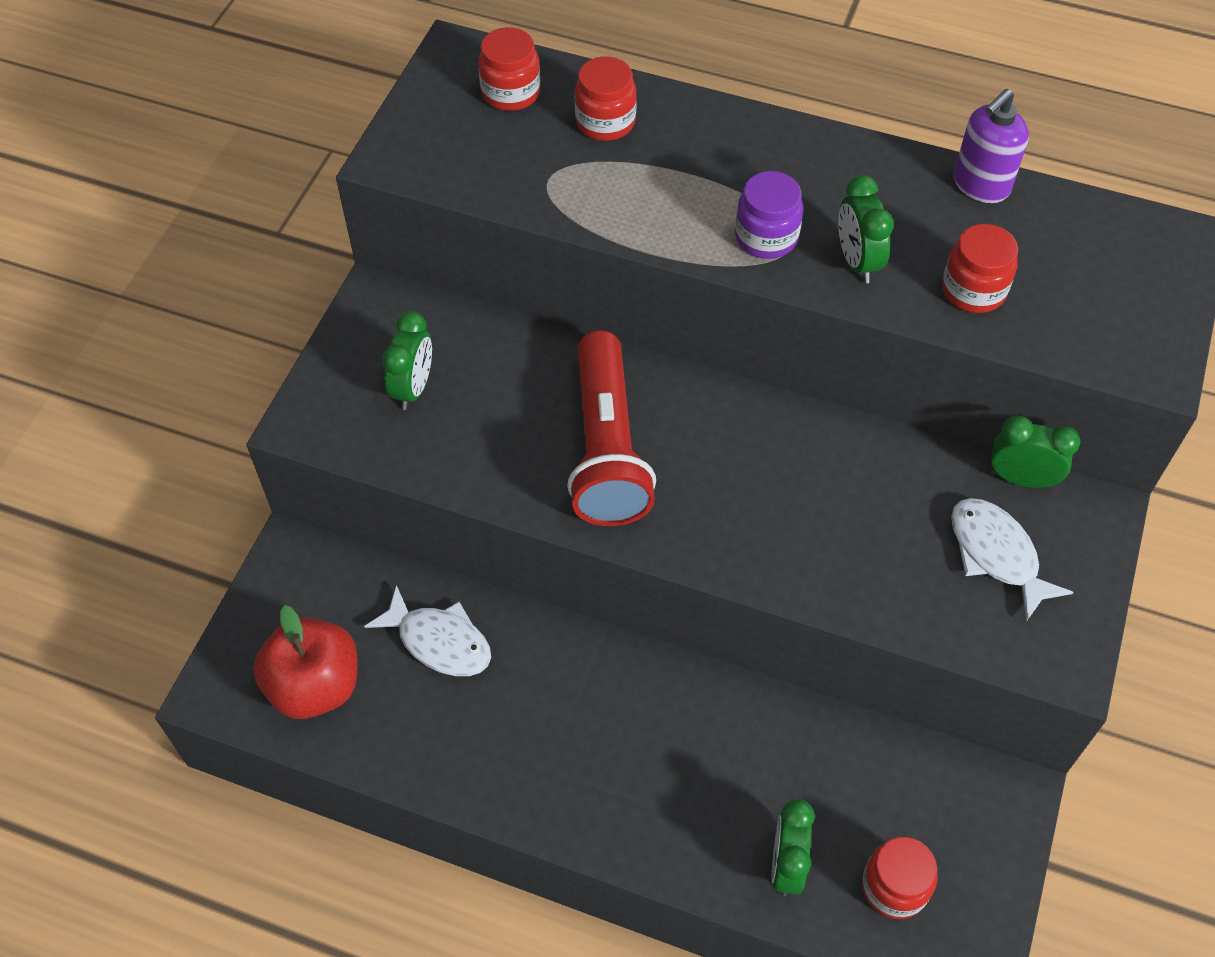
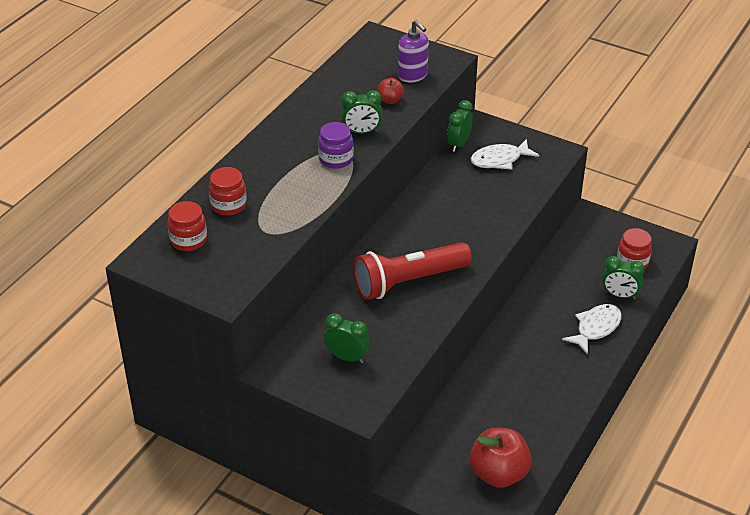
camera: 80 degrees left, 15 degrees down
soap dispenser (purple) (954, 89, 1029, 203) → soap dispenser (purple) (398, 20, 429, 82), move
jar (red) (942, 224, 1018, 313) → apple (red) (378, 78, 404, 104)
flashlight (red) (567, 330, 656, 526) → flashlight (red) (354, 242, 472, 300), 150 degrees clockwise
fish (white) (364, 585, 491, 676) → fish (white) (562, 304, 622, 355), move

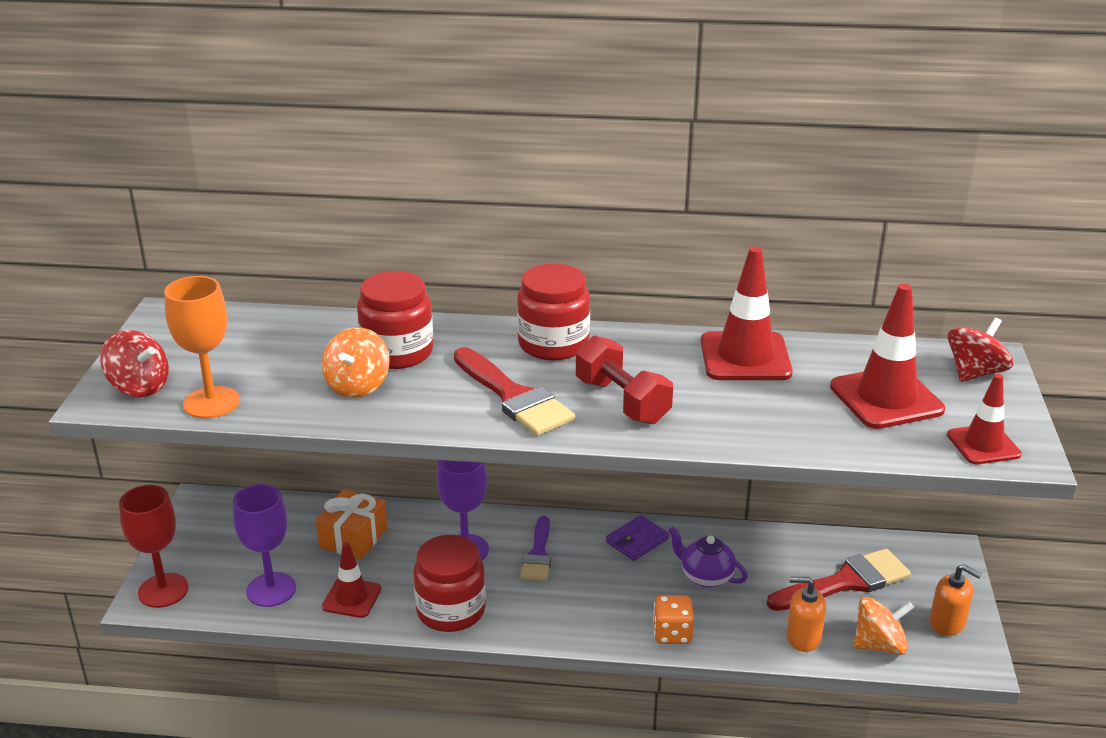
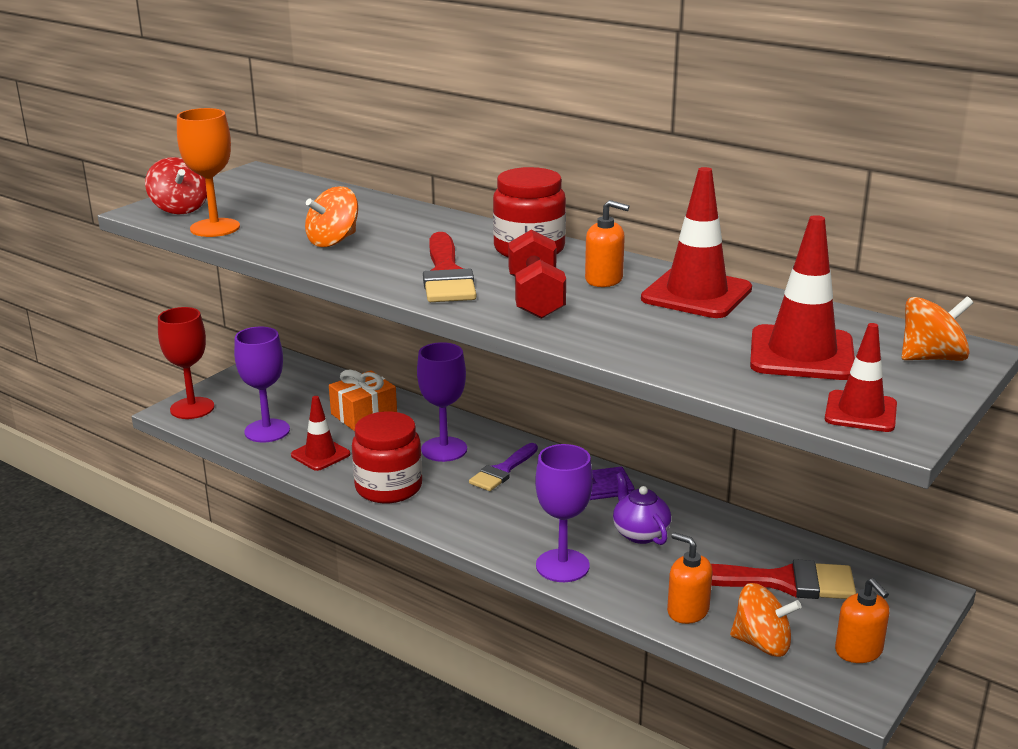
camera: 30 degrees right, 5 degrees down
jar (red) (357, 271, 433, 369) → -
spinning top (red) (948, 317, 1013, 382) → spinning top (orange) (902, 296, 974, 361)
dice (orange) (653, 595, 694, 644) → goblet (purple) (535, 444, 593, 582)
- → soap dispenser (orange) (585, 200, 629, 287)

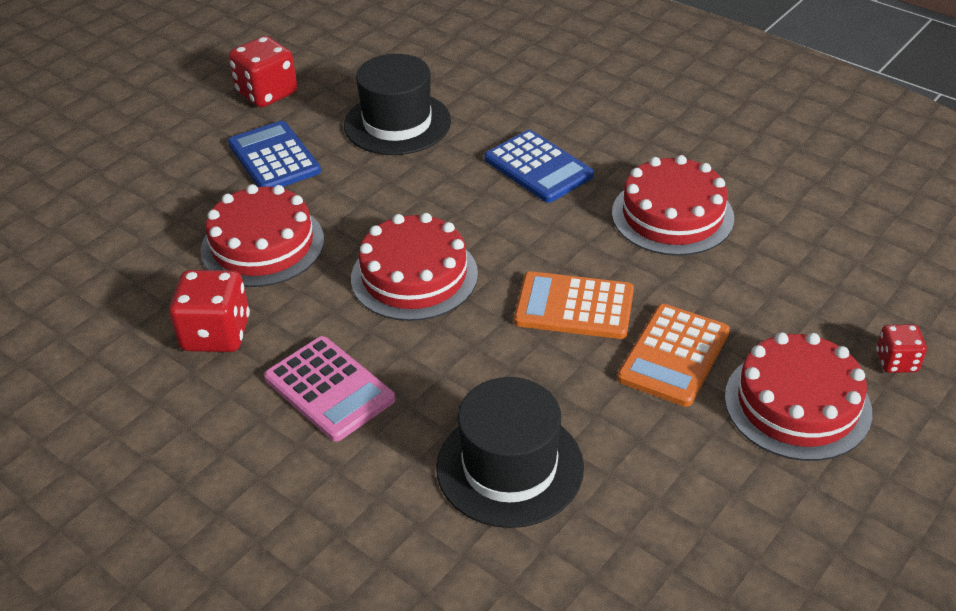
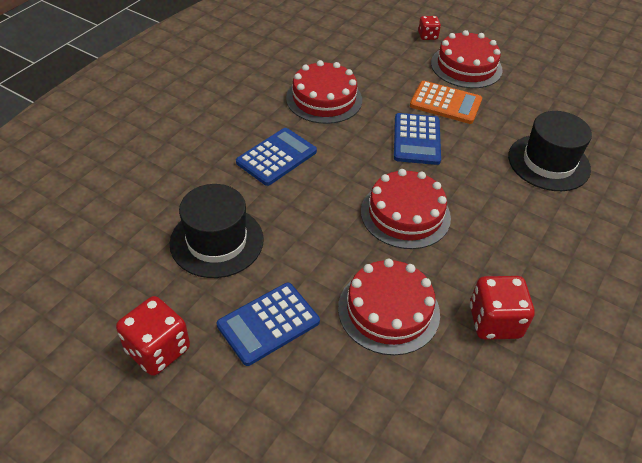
camera: 100 degrees left, 5 degrees up
calculator (orange) (514, 271, 634, 339) → calculator (blue) (394, 113, 441, 165)
calculator (pink) (264, 336, 395, 442) → -

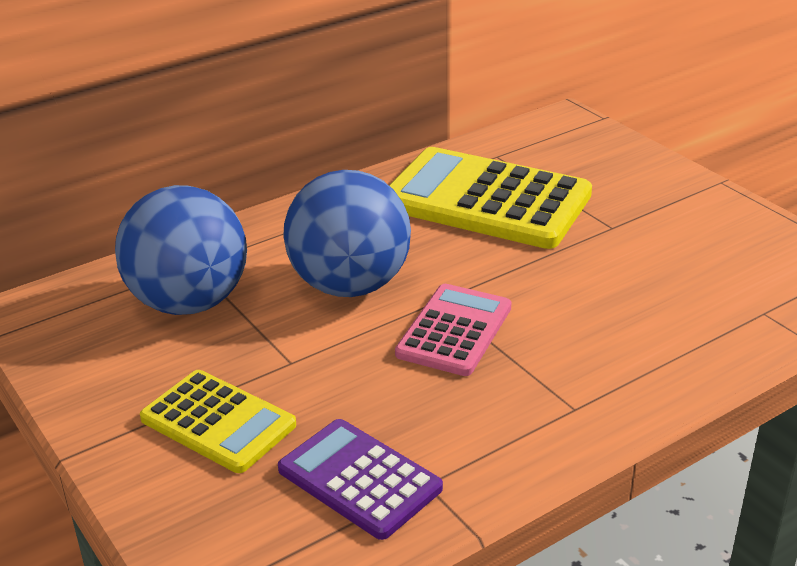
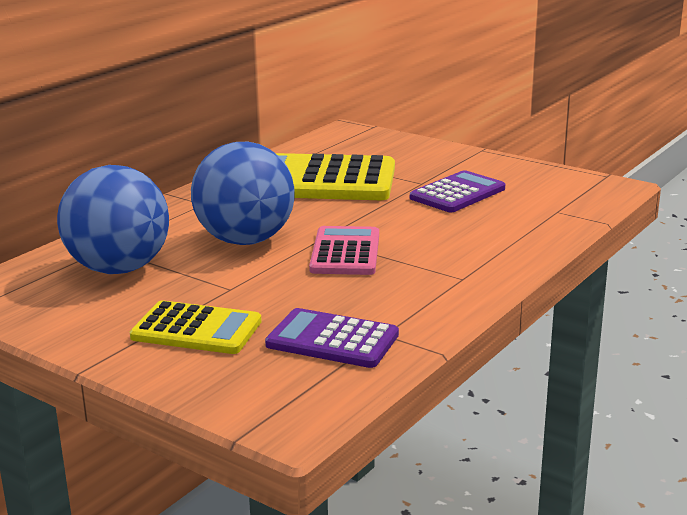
camera: 20 degrees left, 10 degrees down
- → calculator (purple) (410, 170, 505, 212)

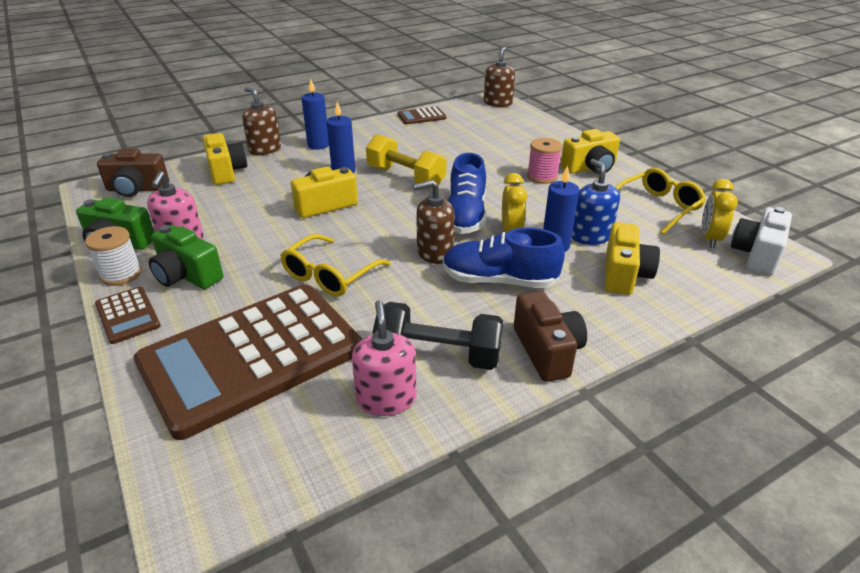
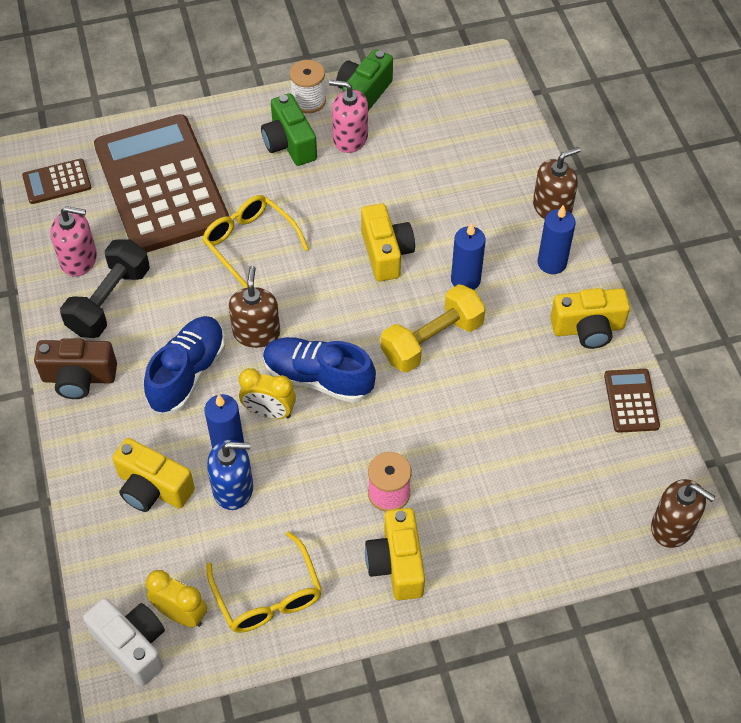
camera: 105 degrees right, 20 degrees up
camera (yellow) (203, 133, 247, 185) → camera (yellow) (550, 288, 630, 349), move
camera (brown) (97, 148, 169, 197) → -
camera (green) (149, 225, 223, 289) → camera (green) (261, 93, 317, 166), 75 degrees counterclockwise
calculator (brown) (95, 287, 161, 344) → calculator (brown) (22, 159, 91, 204), move

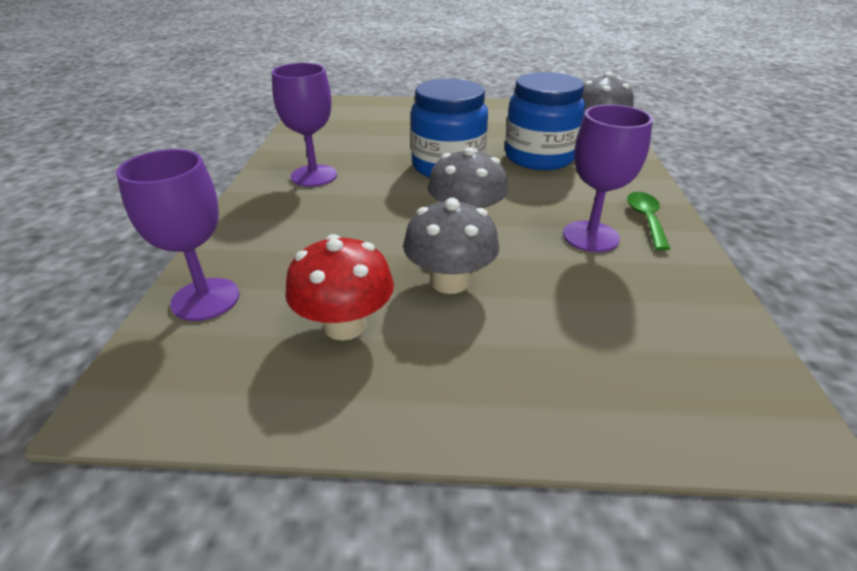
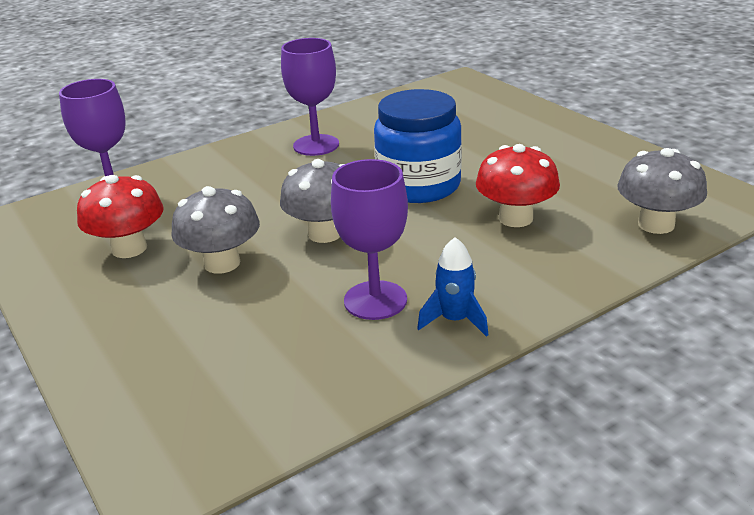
camera: 55 degrees right, 5 degrees down
jar (blue) (505, 72, 585, 170) → mushroom (red) (476, 144, 560, 227)
spoon (green) (627, 192, 670, 251) → rocket (blue) (417, 237, 488, 337)

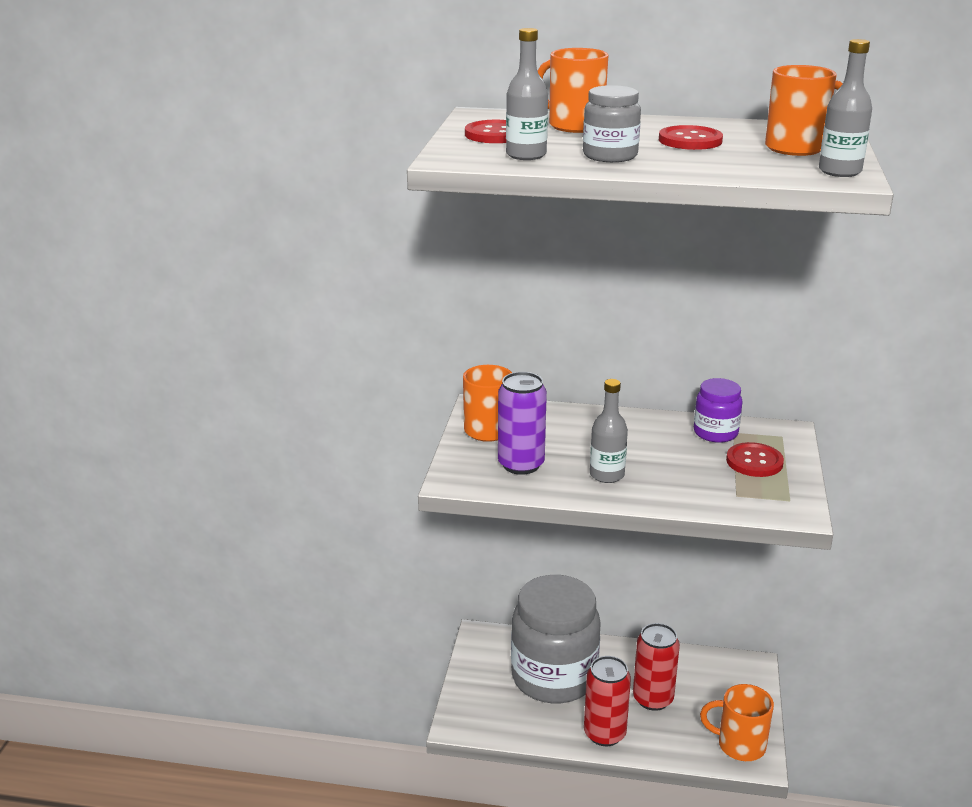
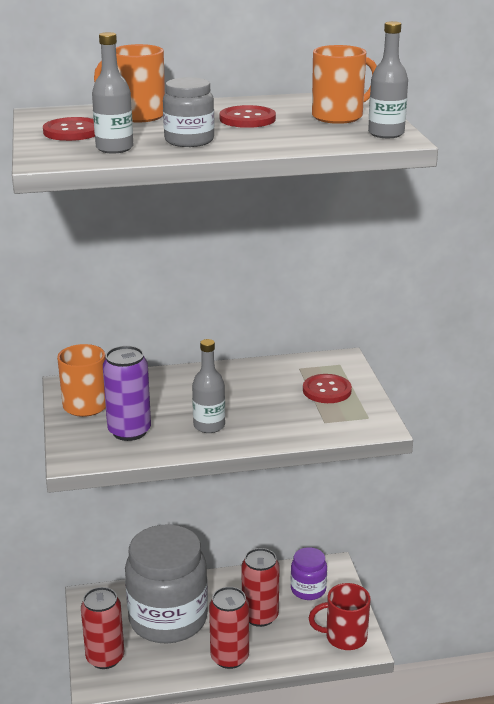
camera: 20 degrees left, 0 degrees up
jar (purple) (694, 378, 742, 443) → jar (purple) (291, 547, 327, 600), move
mug (orange) (700, 684, 774, 761) → mug (red) (309, 583, 371, 650)
- → can (red) (81, 587, 124, 669)

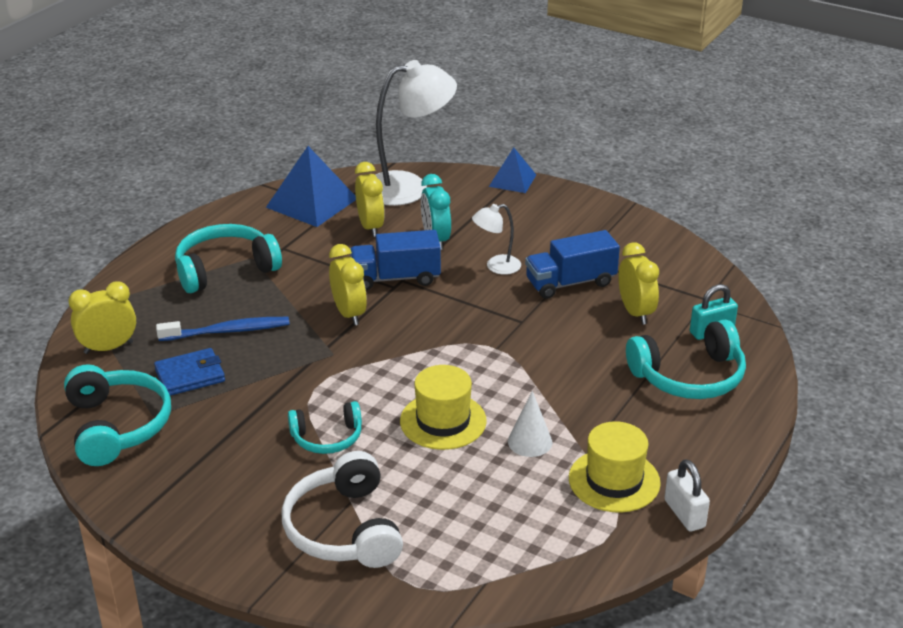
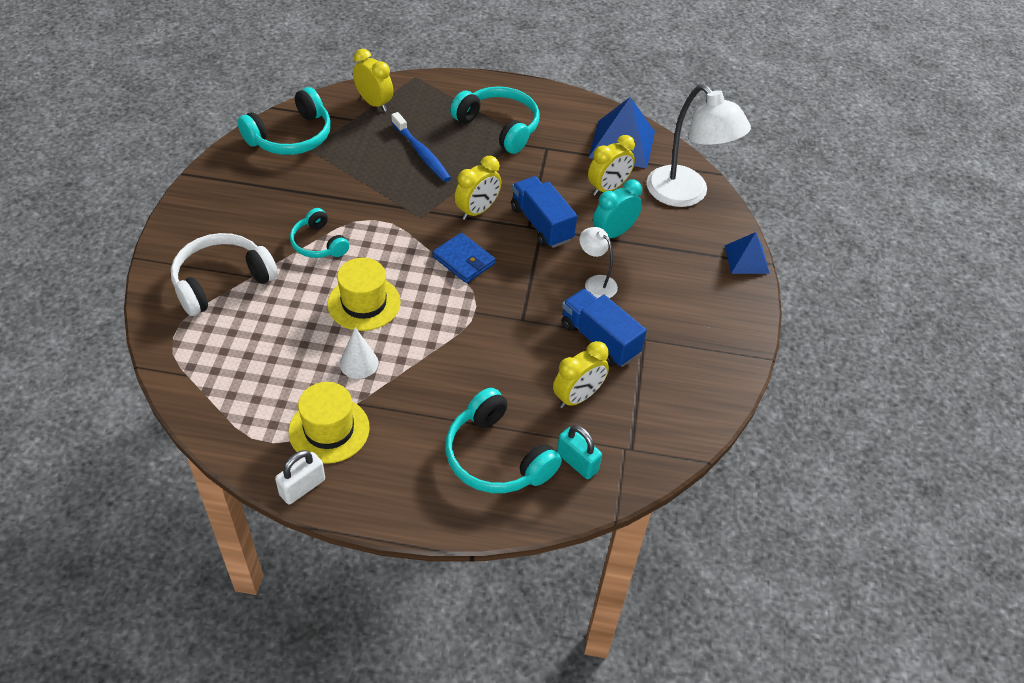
camera: 65 degrees right, 15 degrees up
wallet (blue) (154, 348, 225, 396) → wallet (blue) (432, 233, 495, 283), move

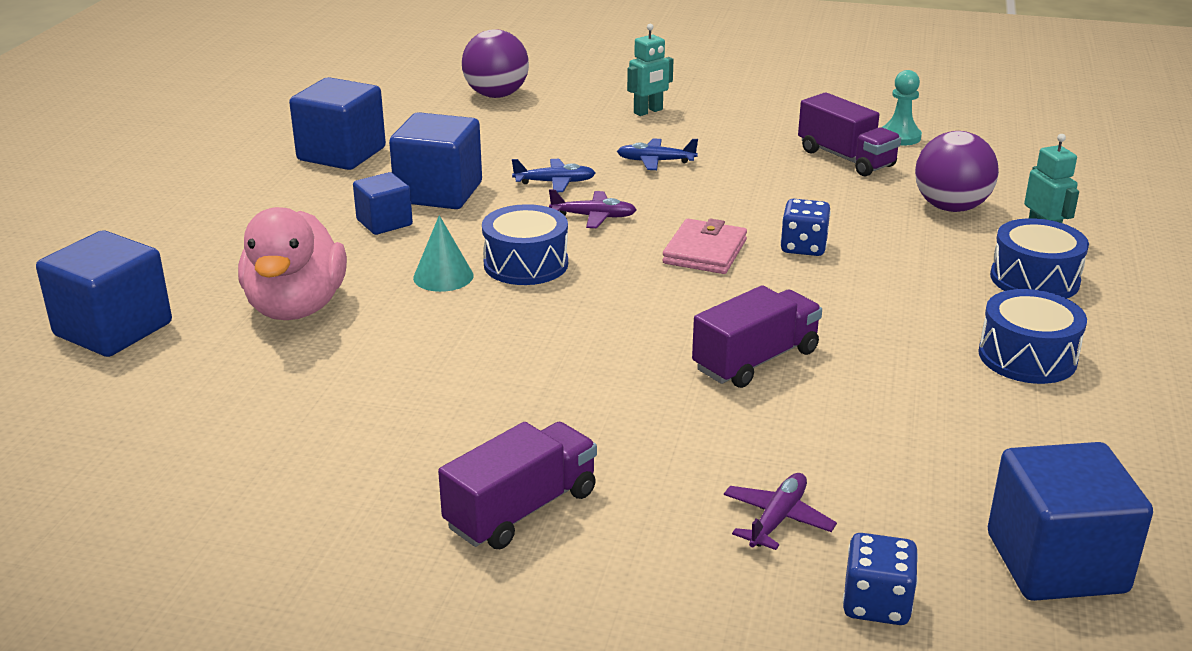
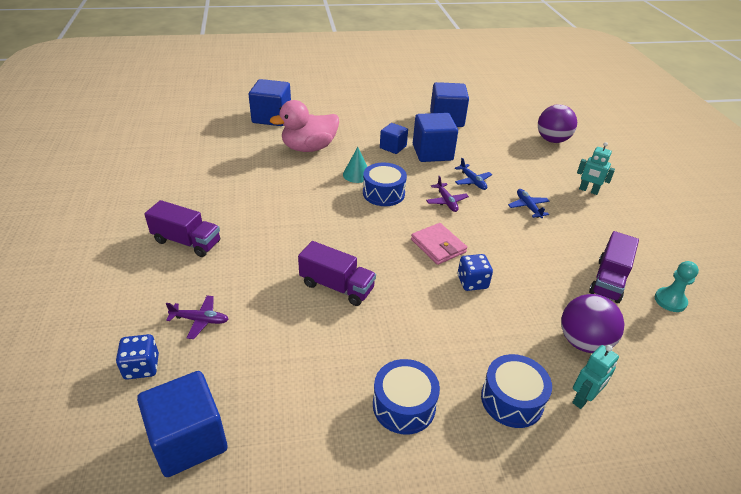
camera: 65 degrees right, 10 degrees up
wallet (pink) (662, 218, 747, 274) → wallet (pink) (411, 223, 467, 265), 60 degrees clockwise

